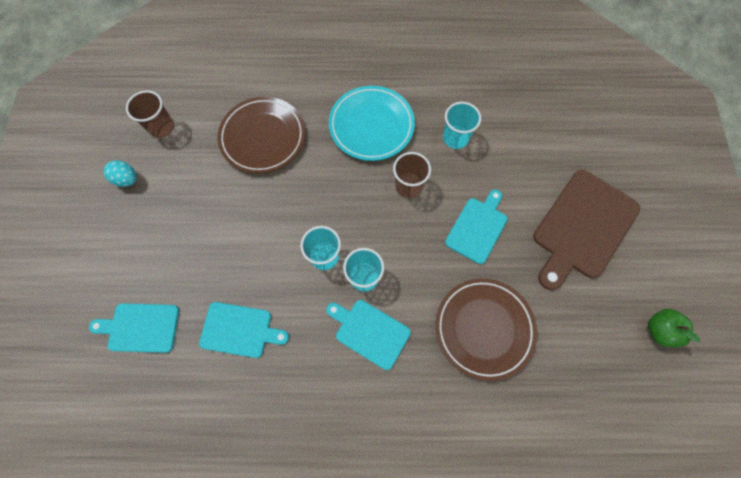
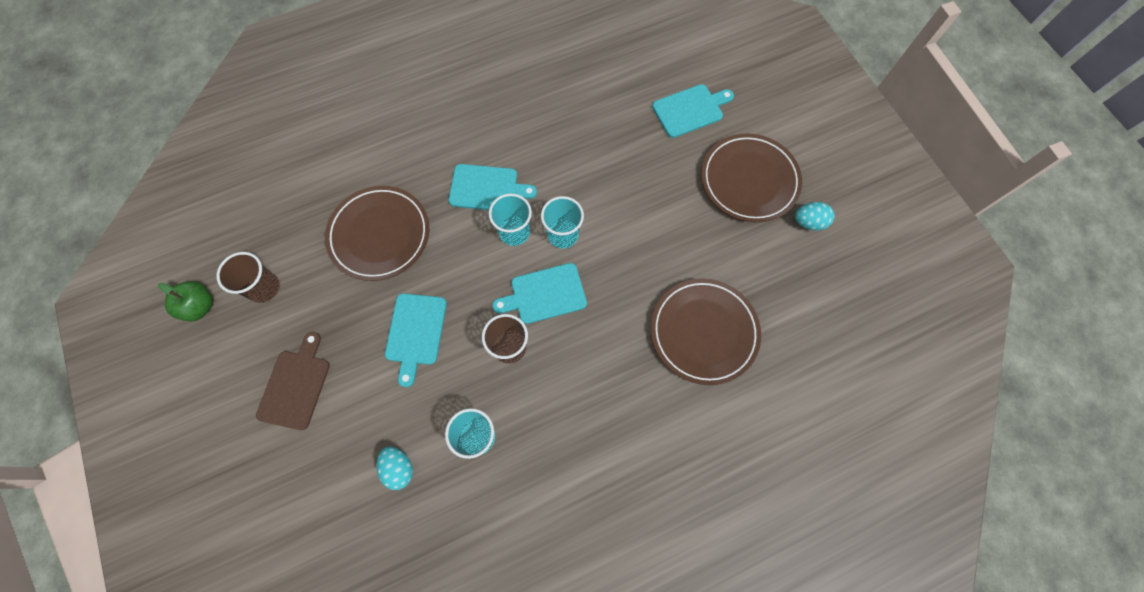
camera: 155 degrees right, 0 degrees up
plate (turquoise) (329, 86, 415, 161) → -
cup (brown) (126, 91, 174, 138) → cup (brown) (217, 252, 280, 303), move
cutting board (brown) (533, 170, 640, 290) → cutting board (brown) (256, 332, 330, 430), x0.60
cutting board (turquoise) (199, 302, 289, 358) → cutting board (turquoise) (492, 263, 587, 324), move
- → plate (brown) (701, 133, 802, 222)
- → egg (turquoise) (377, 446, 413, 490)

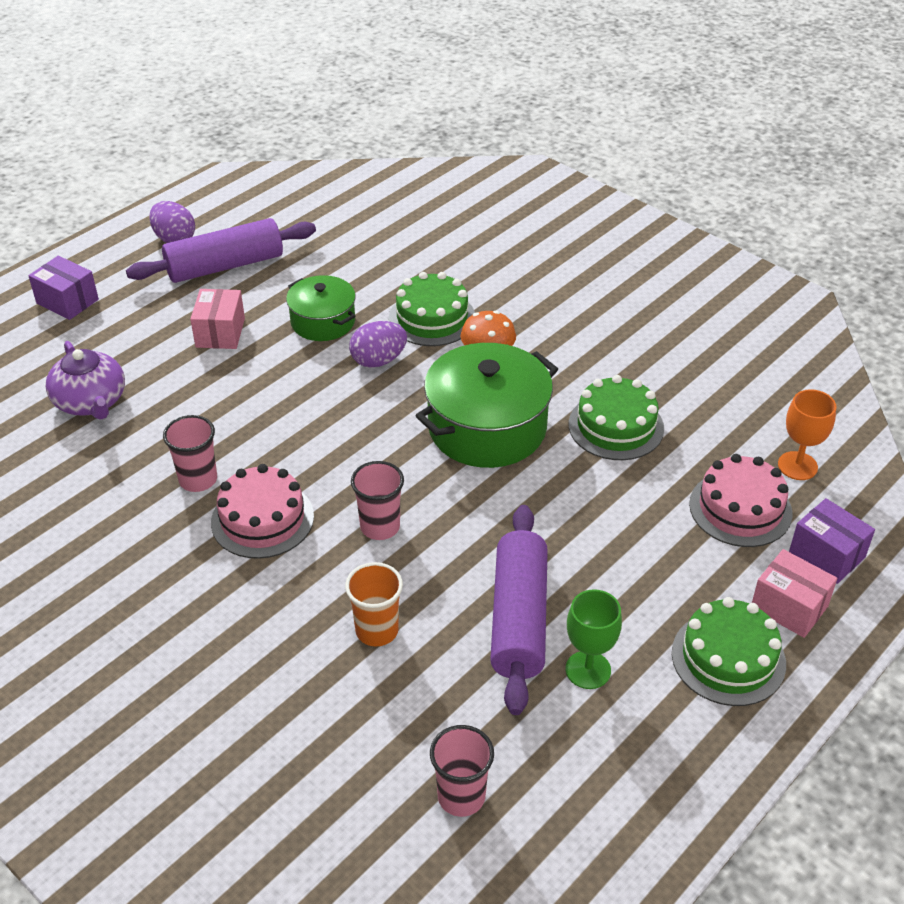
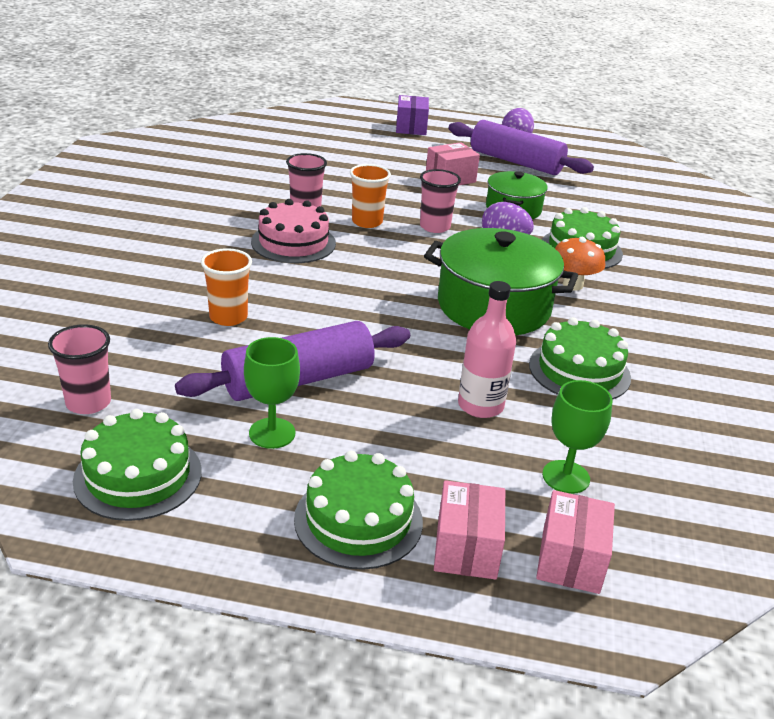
camera: 55 degrees right, 10 degrees down
teapot (purple) (46, 341, 125, 420) → -
goblet (orange) (778, 389, 837, 480) → -
cake (pink) (689, 454, 793, 547) → goblet (green) (542, 380, 613, 494)
cup (pink) (351, 461, 404, 540) → cup (pink) (420, 169, 461, 233), move
box (purple) (789, 498, 875, 584) → box (pink) (536, 490, 615, 594)
- → cup (orange) (350, 164, 391, 228)
- → bottle (pink) (458, 281, 516, 418)
- → cake (green) (73, 409, 202, 521)

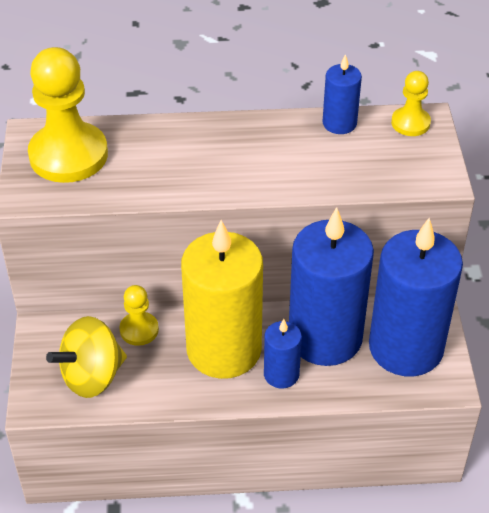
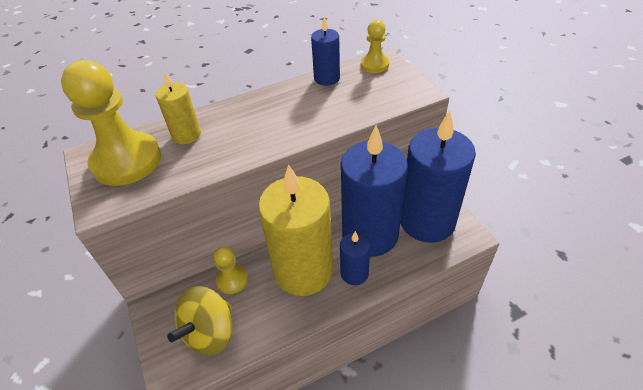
camera: 20 degrees left, 0 degrees up
- → candle (yellow) (156, 72, 201, 144)

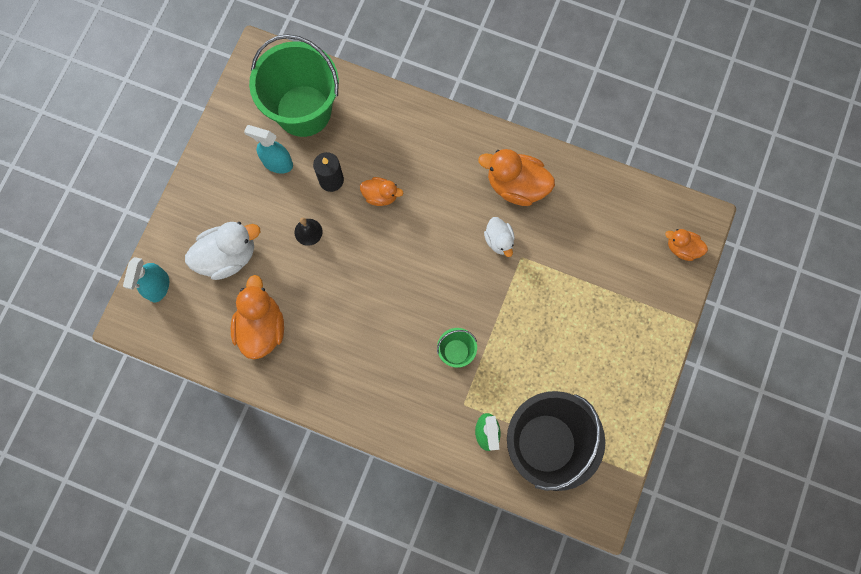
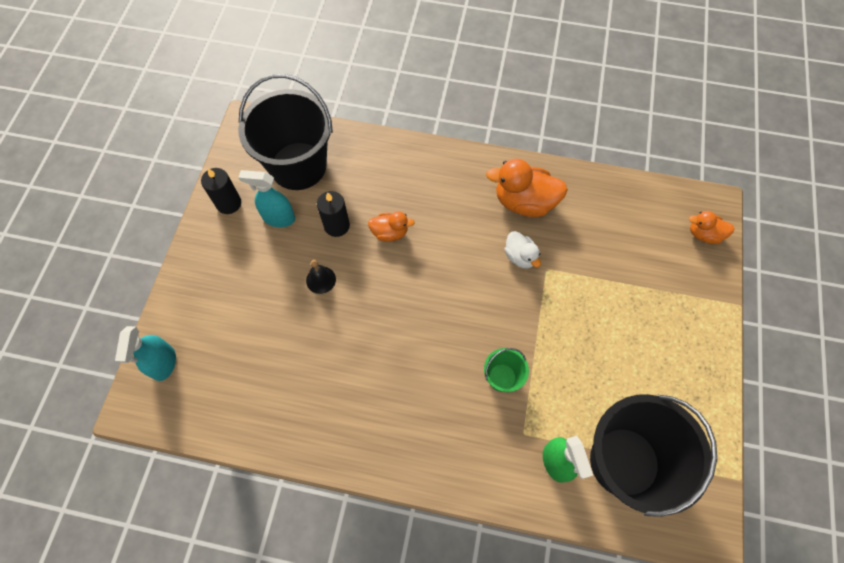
camera: 10 degrees left, 10 degrees down
bucket (green) (249, 34, 339, 137) → bucket (black) (238, 74, 333, 190)
duck (white) (185, 222, 260, 280) → -
duck (orange) (231, 275, 284, 359) → -
- → candle (black) (201, 168, 241, 214)

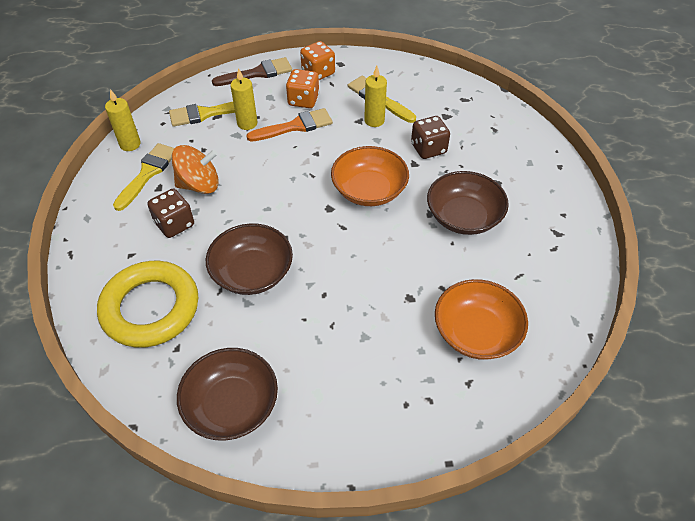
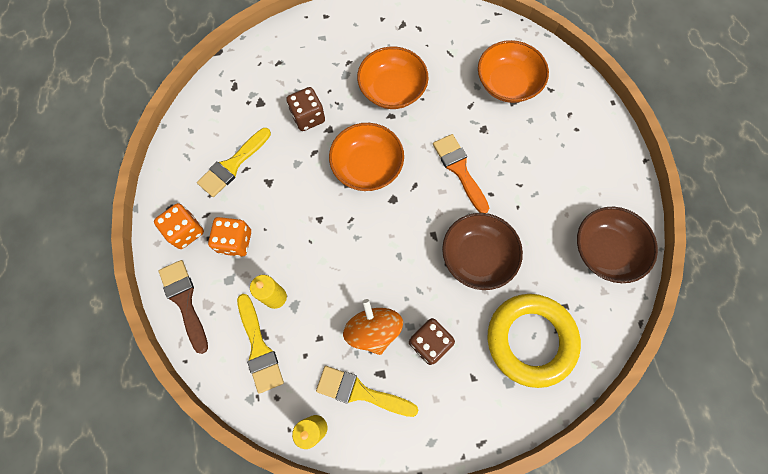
camera: 95 degrees left, 20 degrees up
candle (yellow) (364, 66, 387, 127) → -
brush (orange) (246, 108, 333, 142) → brush (orange) (433, 134, 489, 213), move
bowl (brown) (427, 171, 509, 235) → bowl (orange) (357, 47, 428, 109)

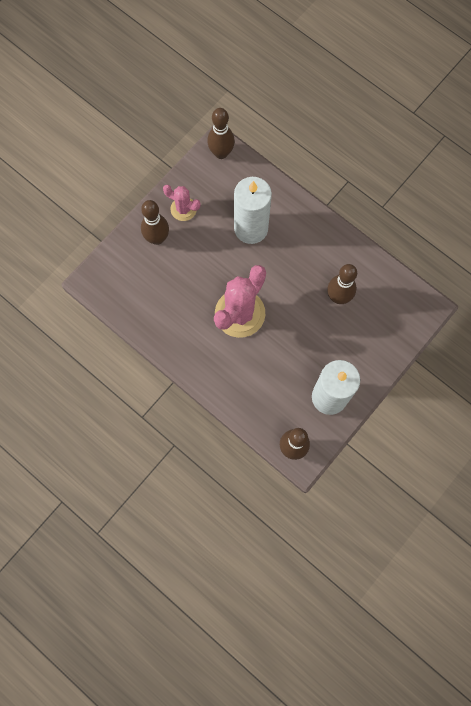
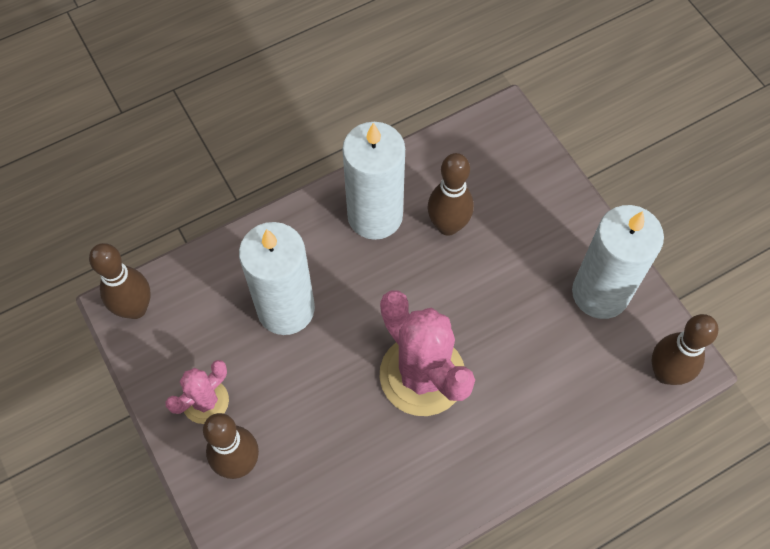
camera: 70 degrees left, 10 degrees down
- → candle (white) (342, 122, 405, 240)

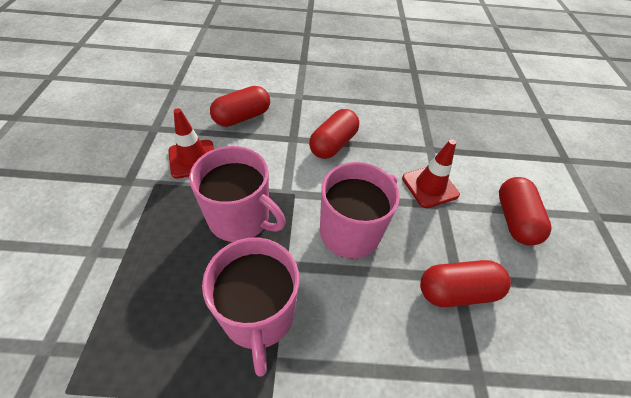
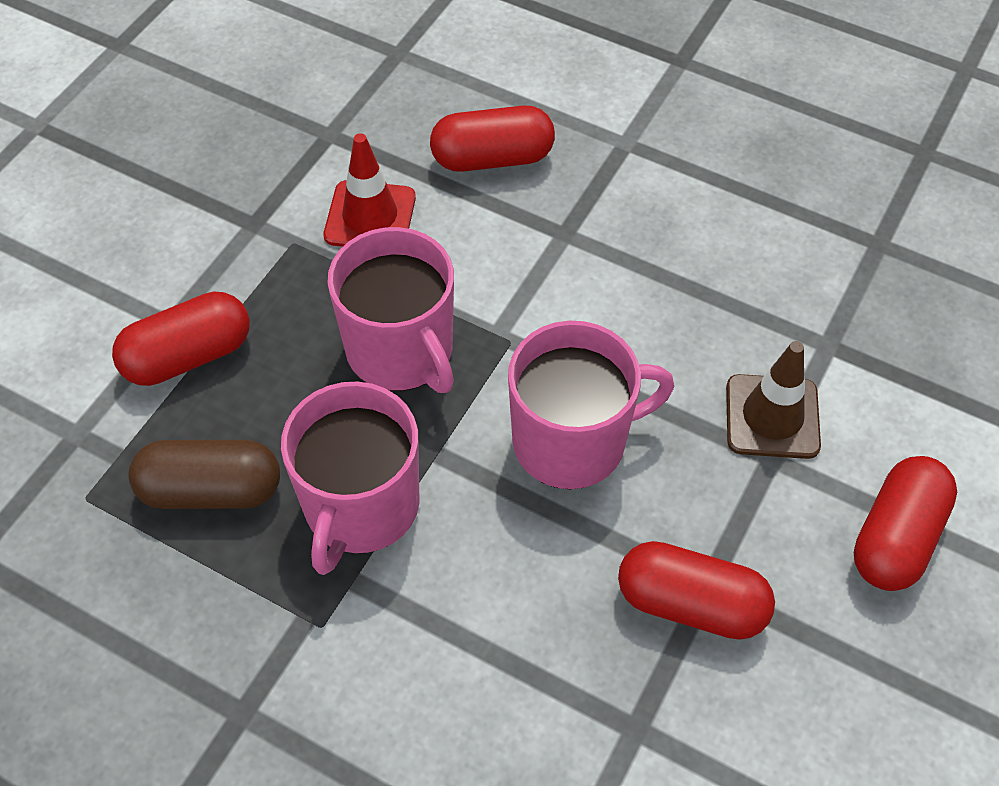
camera: 30 degrees right, 5 degrees up
capsule (red) (309, 109, 359, 159) → capsule (red) (112, 292, 250, 386), move
traffic cone (red) (402, 139, 460, 208) → traffic cone (brown) (726, 341, 821, 459)
- → capsule (brown) (129, 440, 280, 509)

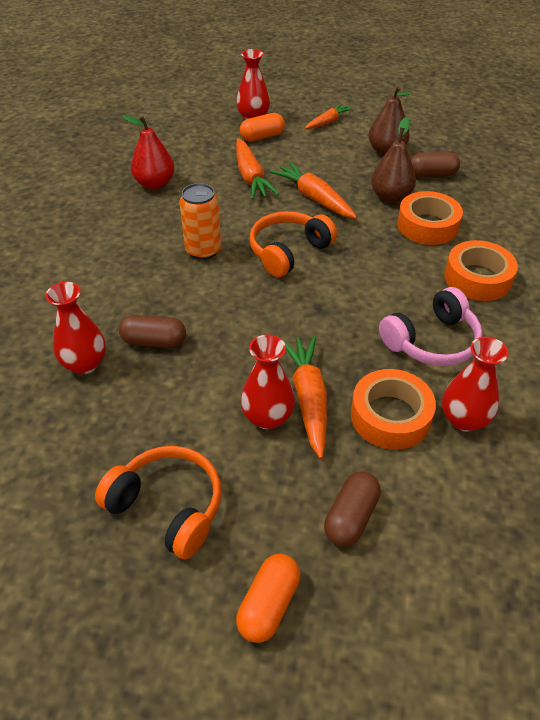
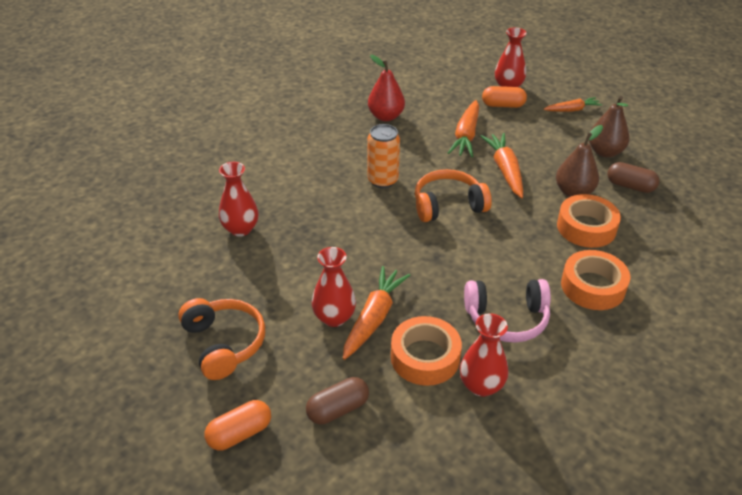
camera: 30 degrees right, 5 degrees down
capsule (brown) (119, 315, 186, 348) → -

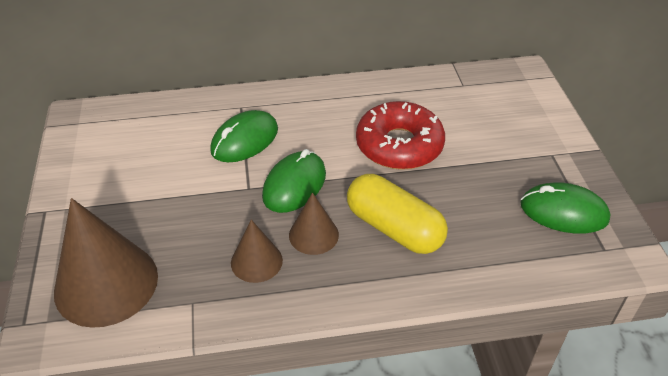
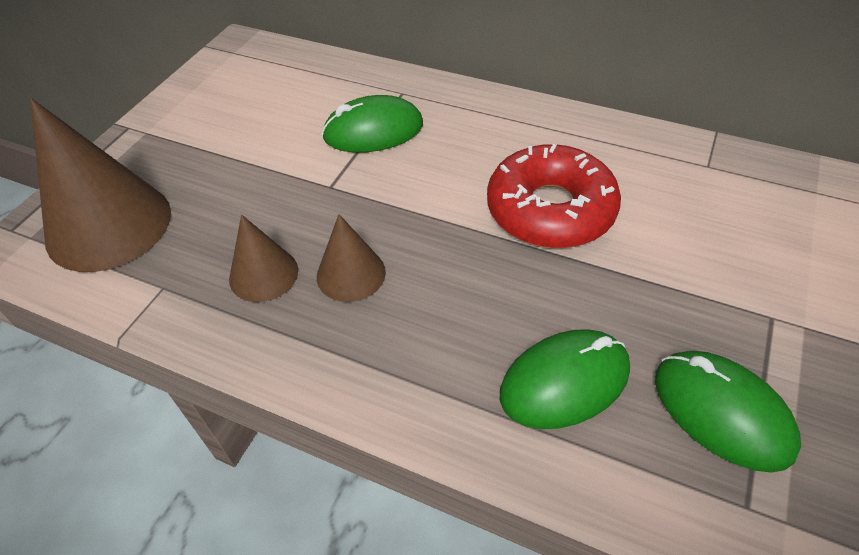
camera: 35 degrees right, 5 degrees up
mouse (green) (262, 149, 326, 213) → mouse (green) (500, 329, 630, 429), move
capsule (yellow) (347, 174, 448, 254) → -

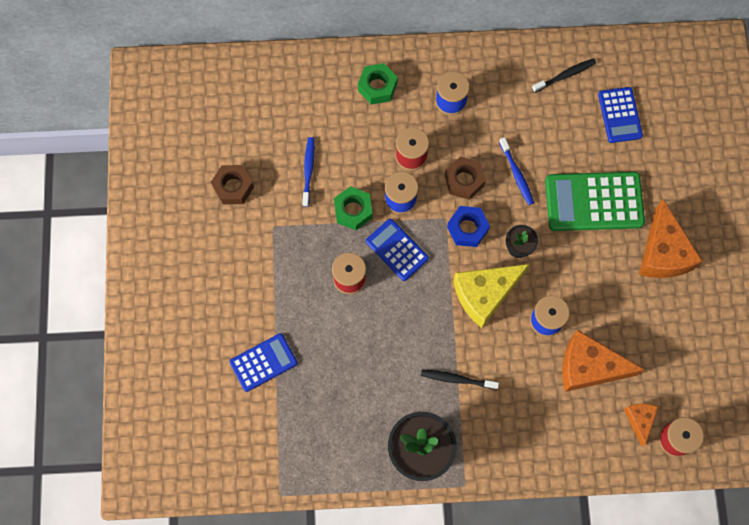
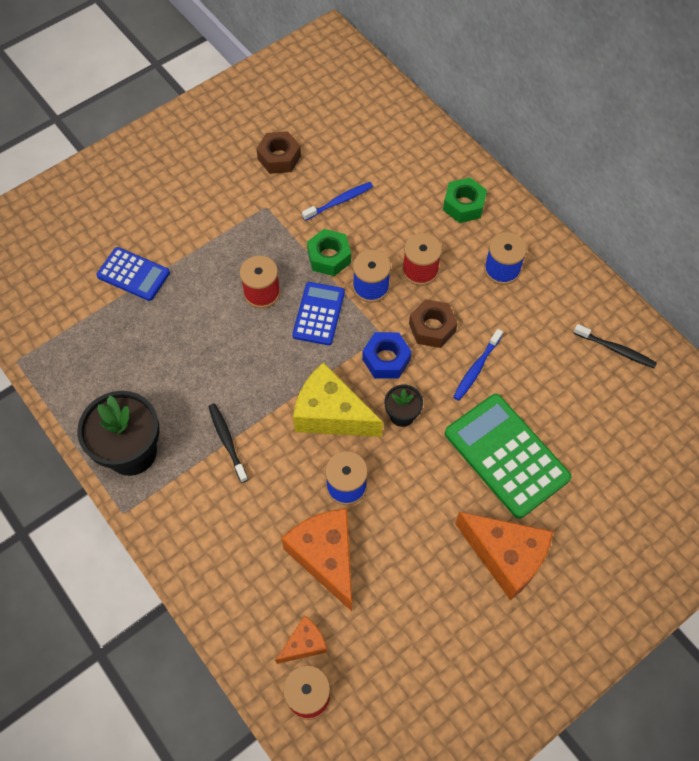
camera: 55 degrees right, 10 degrees down
calculator (blue) (598, 87, 643, 143) → -
cheese (orange) (639, 199, 703, 278) → cheese (orange) (455, 512, 553, 600), 105 degrees counterclockwise

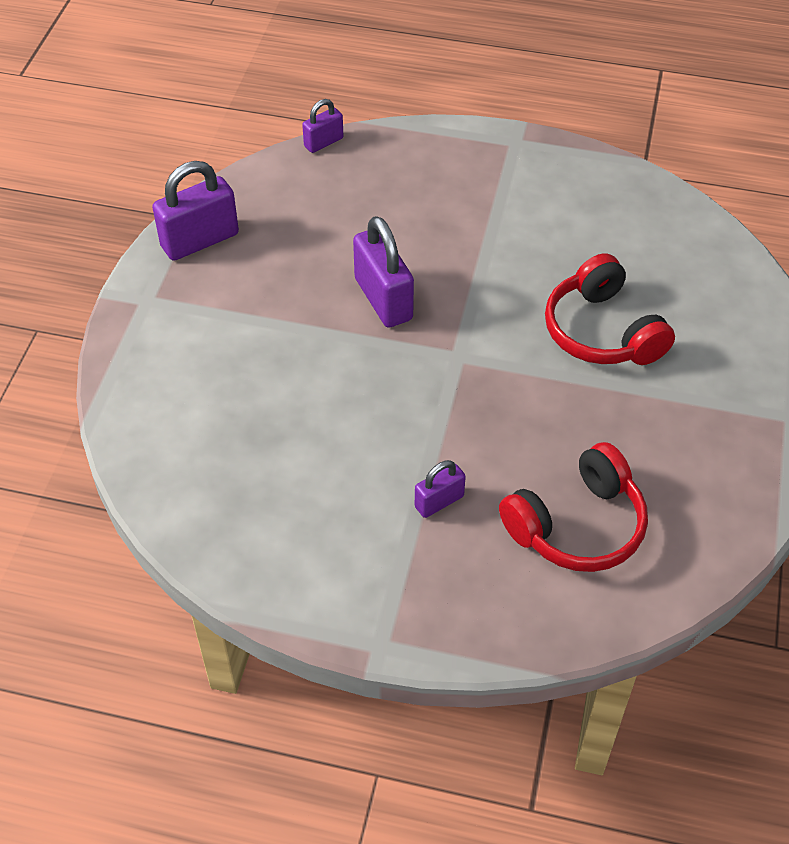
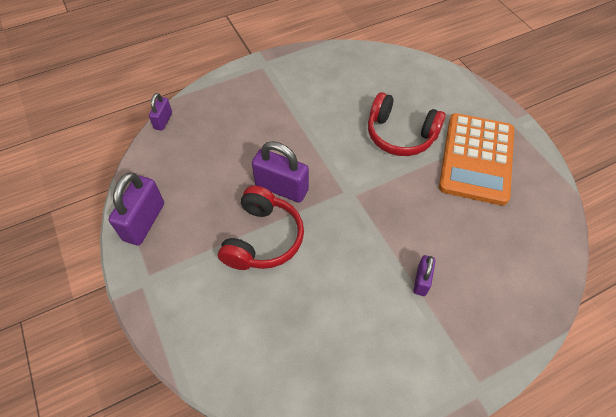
camera: 40 degrees left, 5 degrees up
headphones (red) (499, 442, 648, 572) → headphones (red) (218, 186, 304, 270), move
- → calculator (orange) (439, 113, 514, 206)

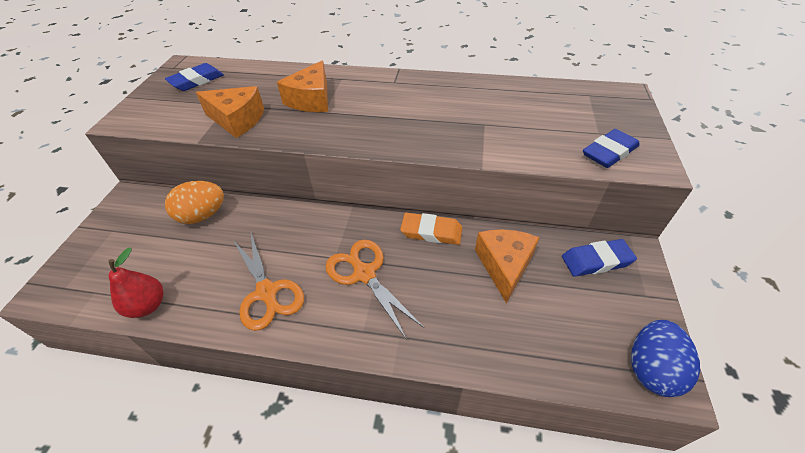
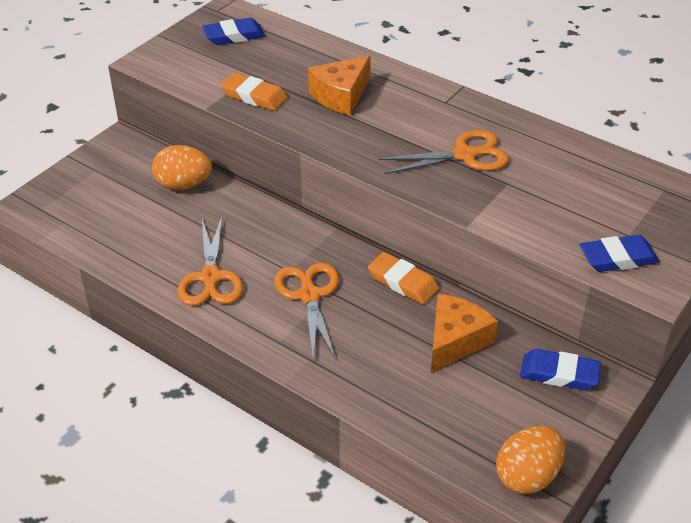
camera: 25 degrees right, 5 degrees down
cheese (orange) (196, 86, 264, 138) → eraser (orange) (221, 73, 288, 111)
pear (red) (108, 248, 164, 318) → -
egg (blue) (631, 320, 700, 397) → egg (orange) (496, 426, 565, 494)
- → scissors (orange) (378, 130, 509, 174)

